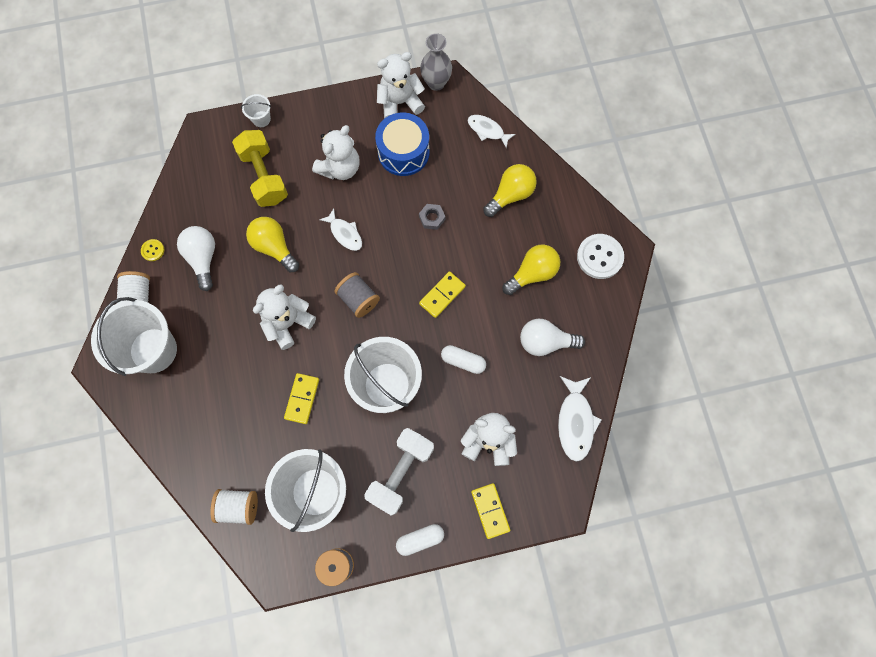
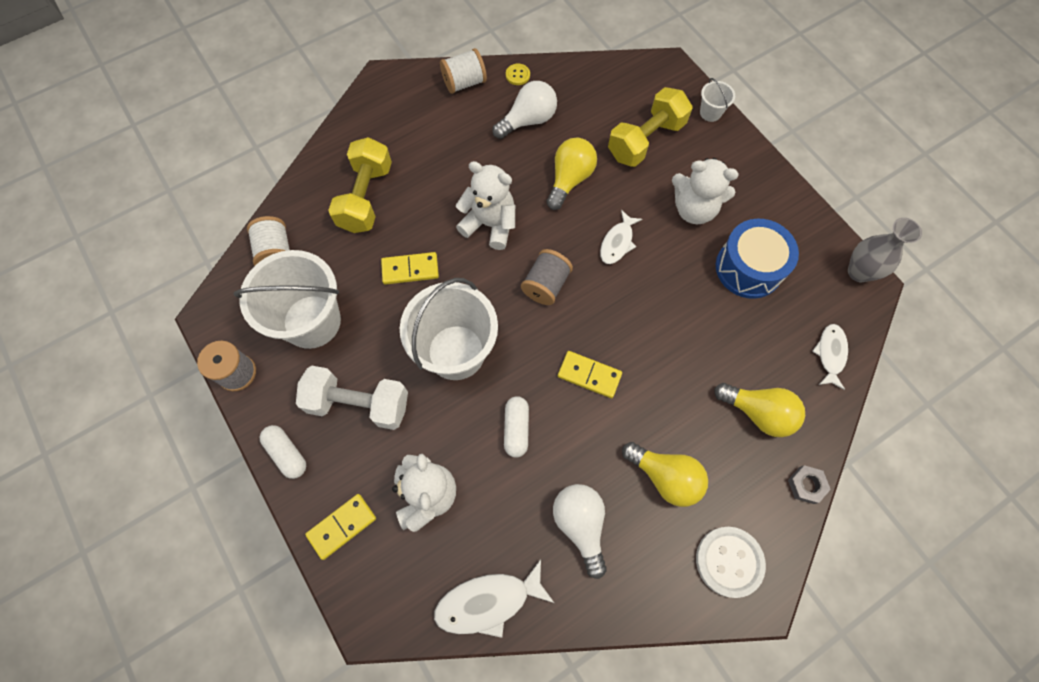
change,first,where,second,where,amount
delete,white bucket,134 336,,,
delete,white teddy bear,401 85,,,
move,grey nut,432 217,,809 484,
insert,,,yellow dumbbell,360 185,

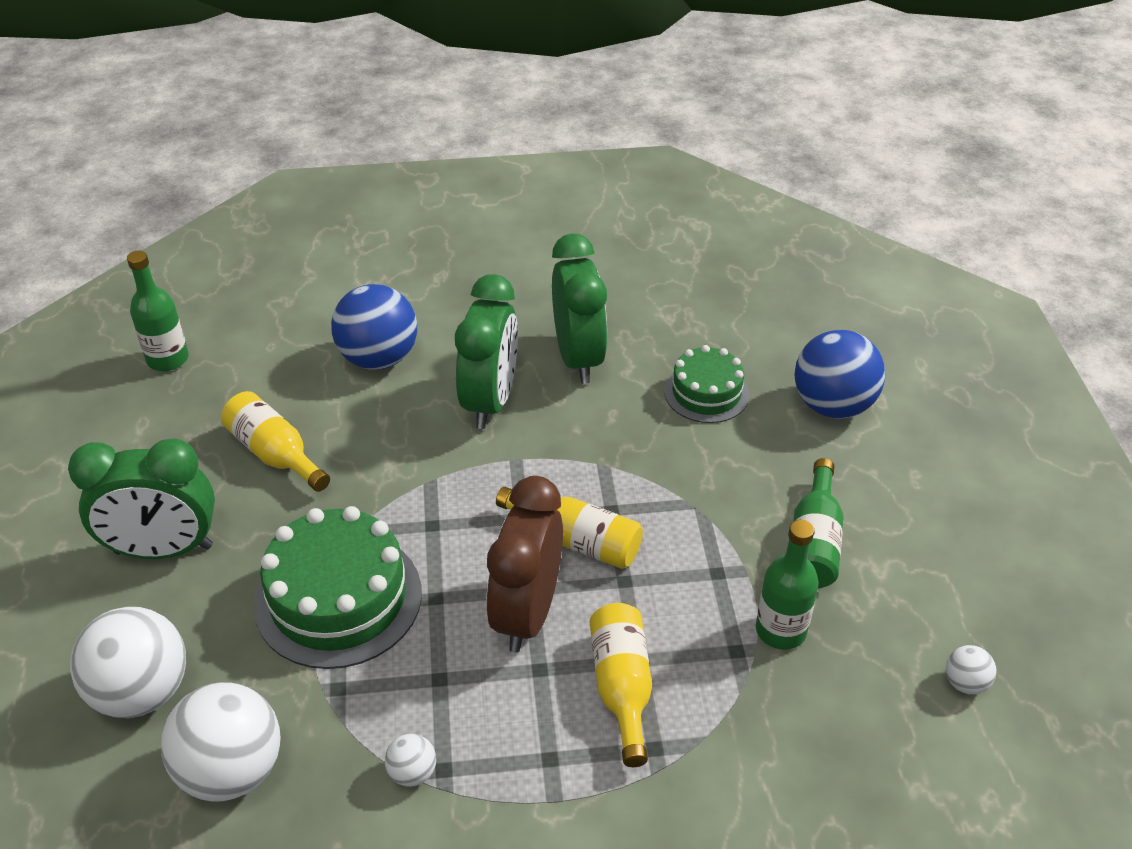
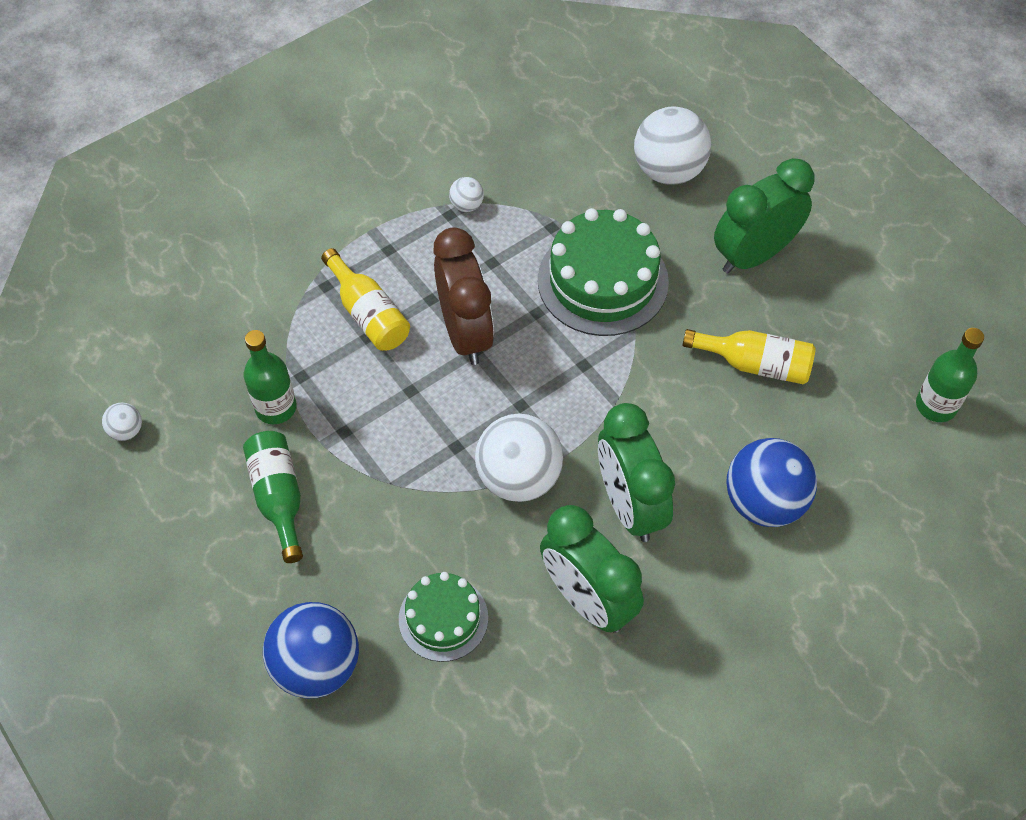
change,first,where,second,where,amount
move,white ball,221 741,,519 458,
delete,yellow bottle,569 528,,,

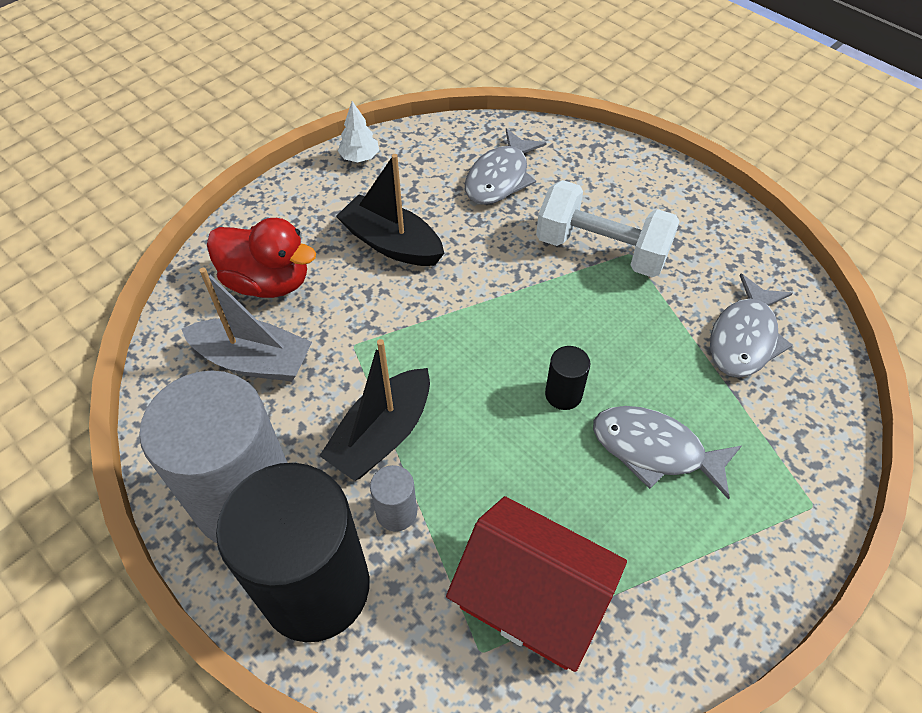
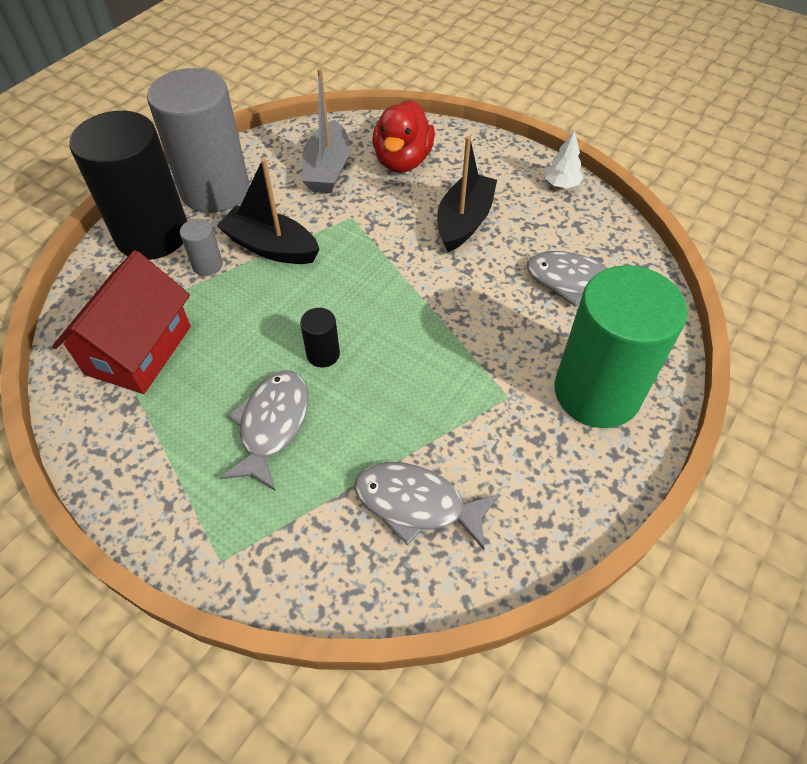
change,first,where,second,where,amount
delete,white dumbbell,608 228,,,
insert,,,green cylinder,621 346,

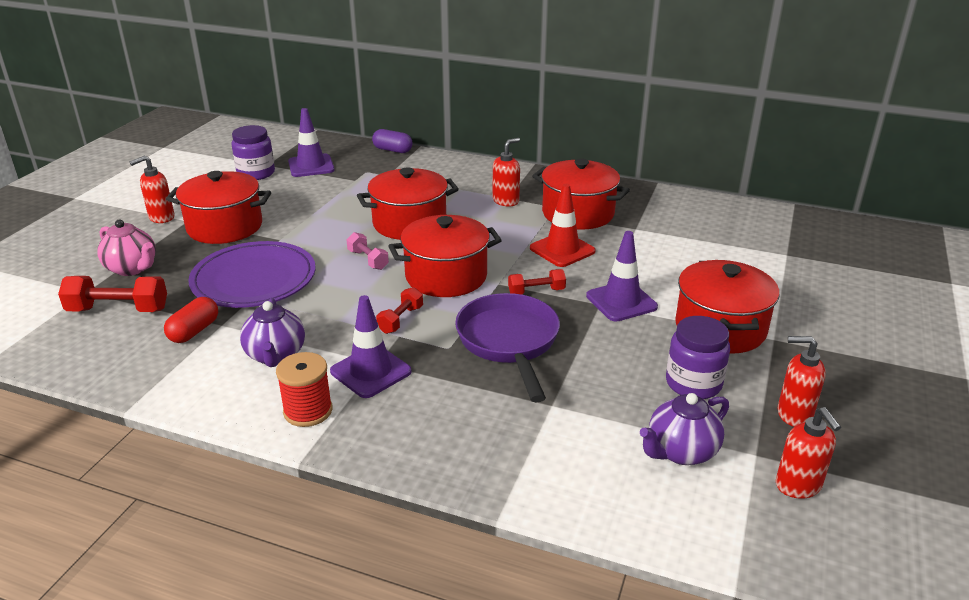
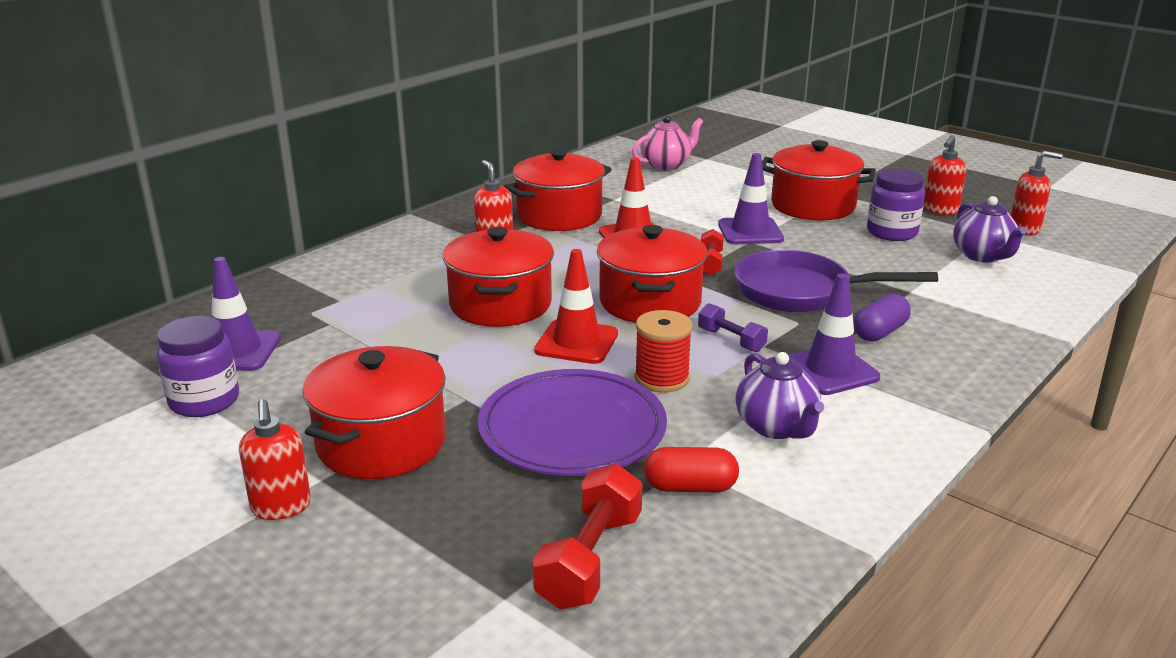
change,first,where,second,where,amount
move,pink teapot,126 247,,667 143,
rotate,red capsule,191 320,,691 469,45 degrees counterclockwise
rotate,purple teapot,272 332,,780 395,60 degrees clockwise
move,red spool,304 389,,663 351,
replace,pink dumbbell,368 251,red traffic cone,576 306,
move,purple capsule,392 141,,882 318,
recolor,red dumbbell,399 310,purple dumbbell,733 327,

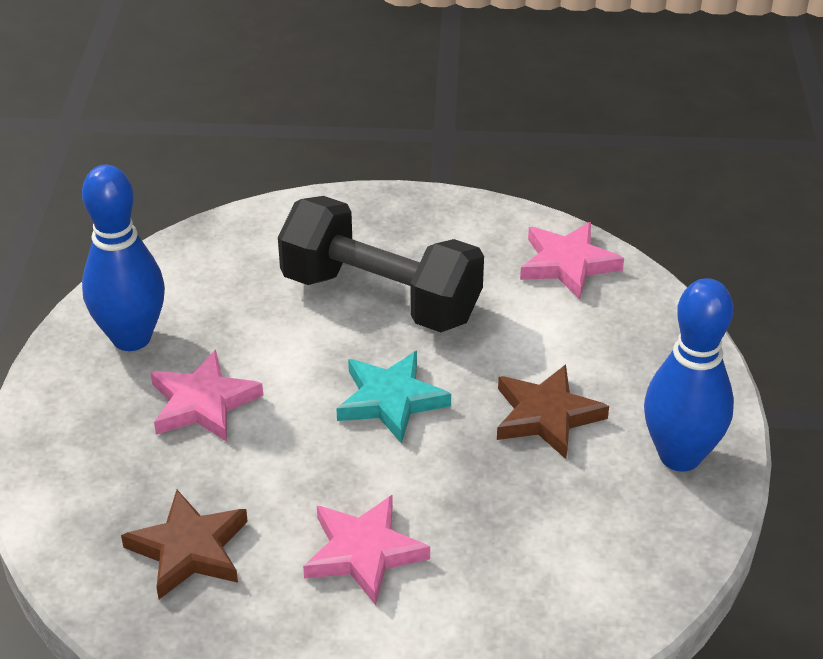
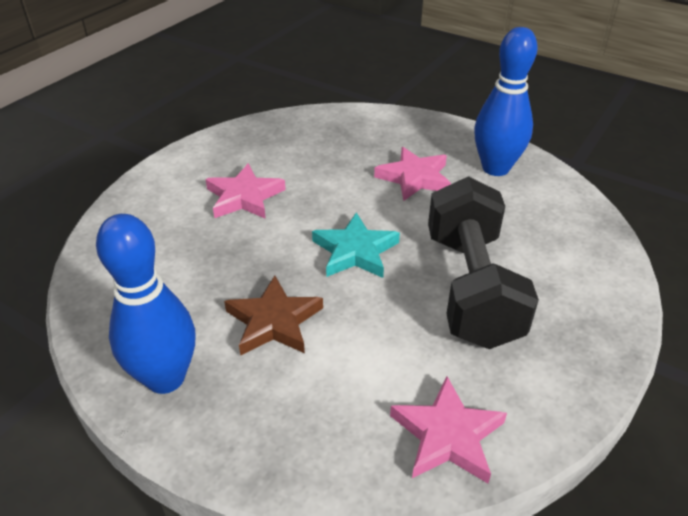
change,first,where,second,where,amount
delete,brown star,184 544,,,
rotate,black dumbbell,381 264,,483 262,60 degrees counterclockwise

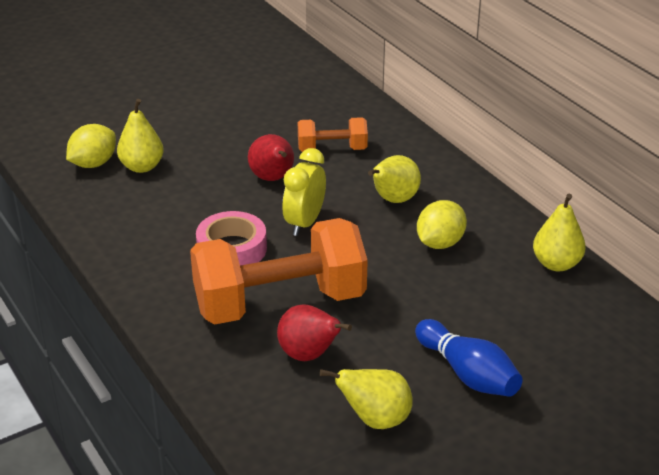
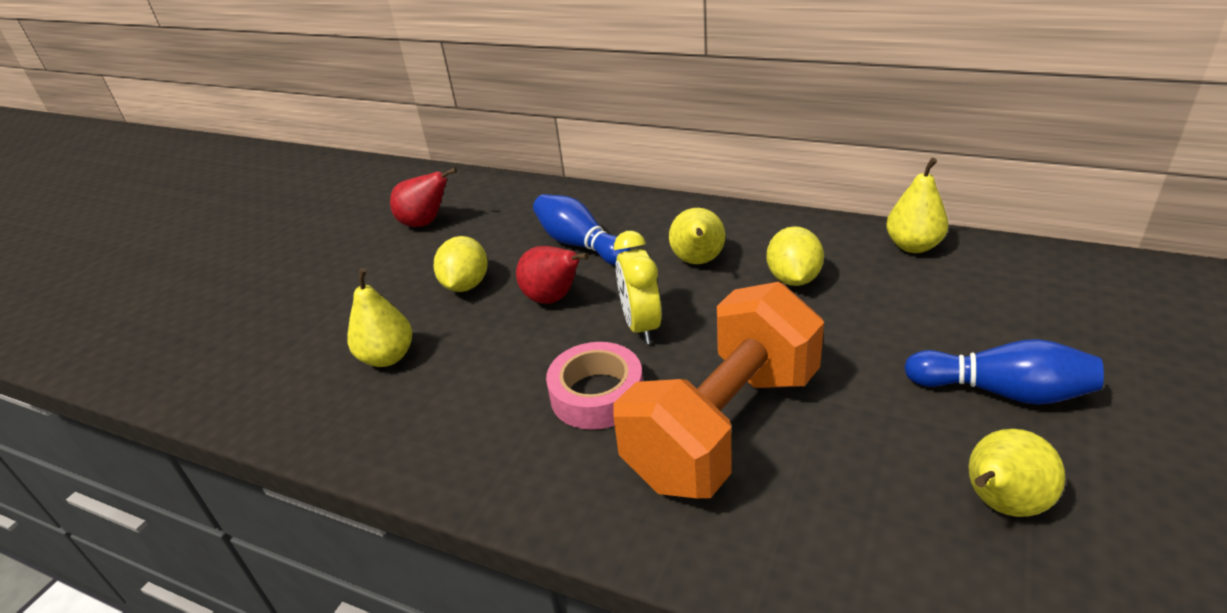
change,first,where,second,where,amount
move,yellow lemon,91 146,,461 264,
move,red pear,314 332,,423 197,
replace,orange dumbbell,333 134,blue bowling pin,582 230,

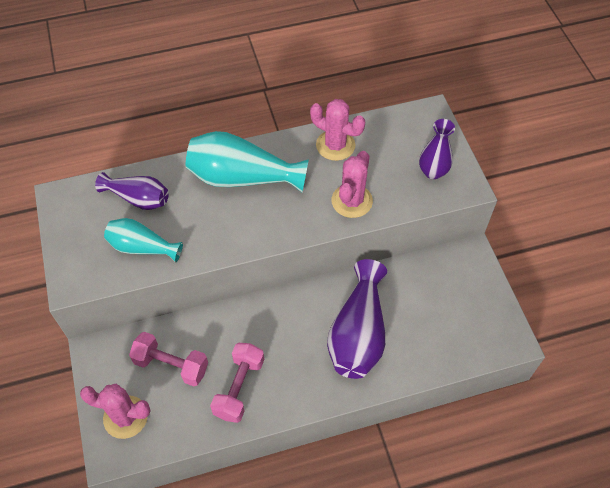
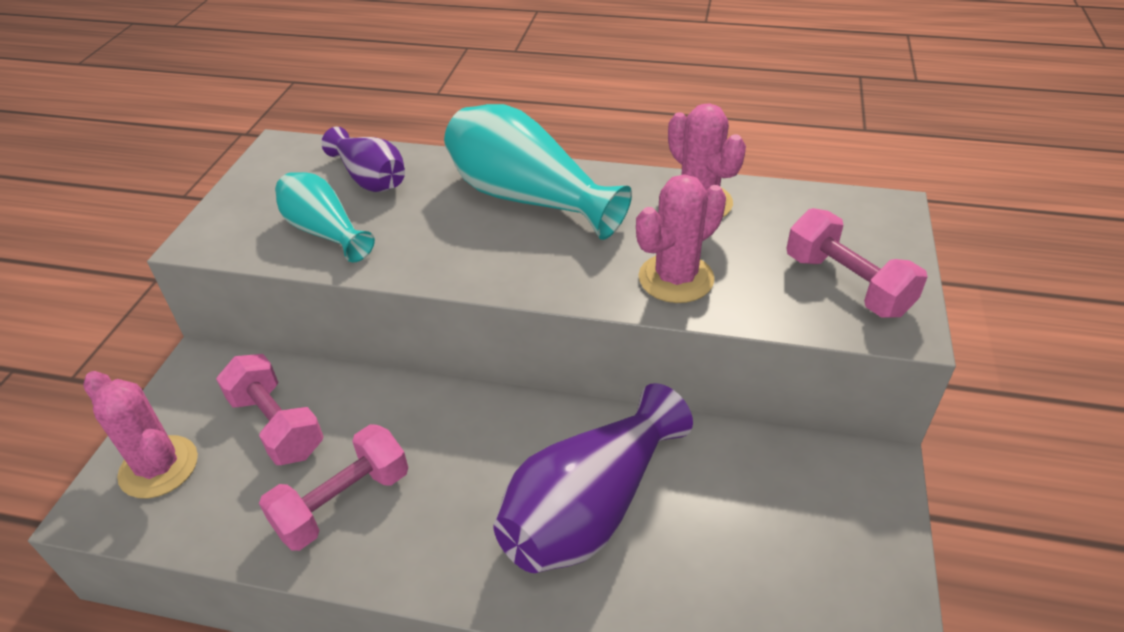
change,first,where,second,where,amount
replace,purple vase,437 149,pink dumbbell,857 263,

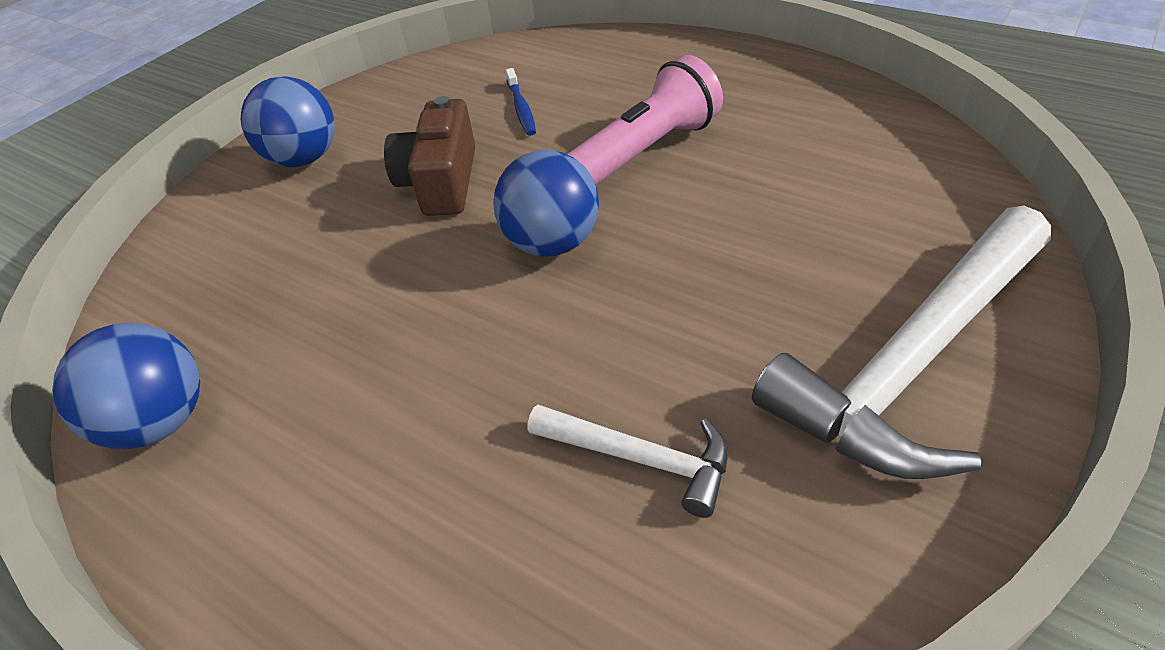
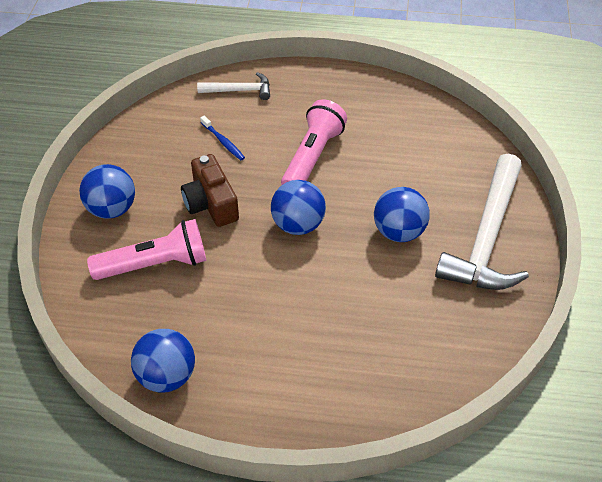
change,first,where,second,where,amount
move,white hammer,628 461,,233 86,
insert,,,pink flashlight,146 249,
insert,,,blue ball,402 214,

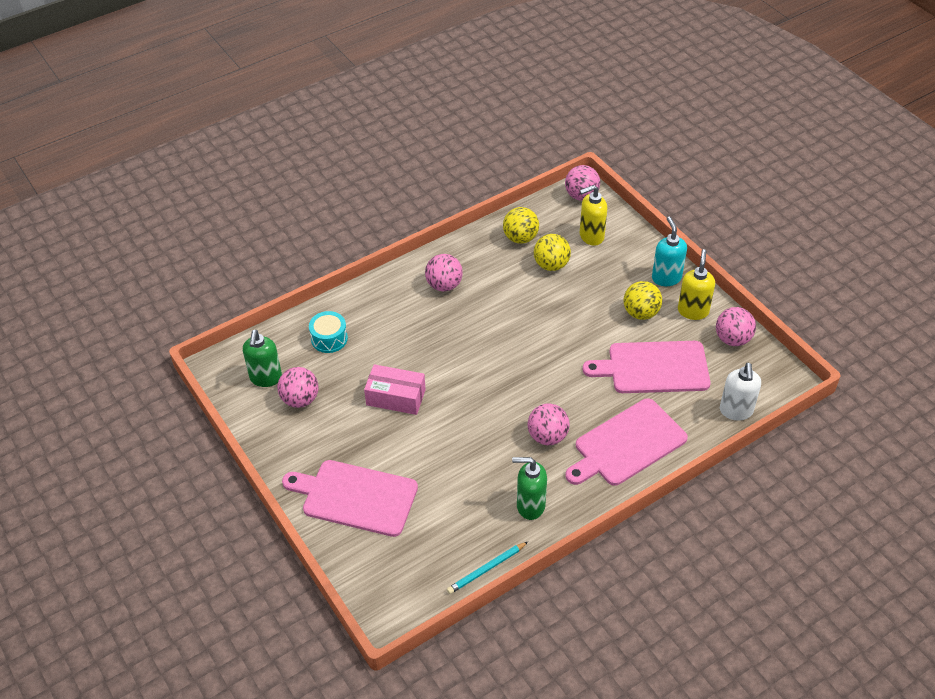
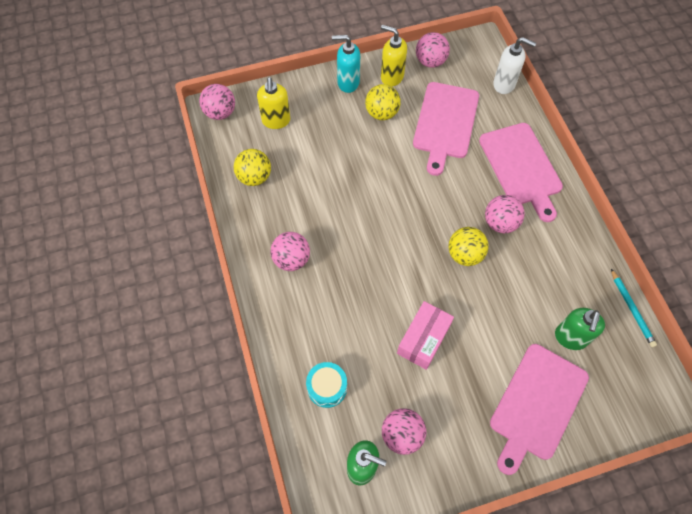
change,first,where,second,where,amount
move,green soap dispenser,529 488,,580 329,
move,yellow ball,552 252,,469 246,

